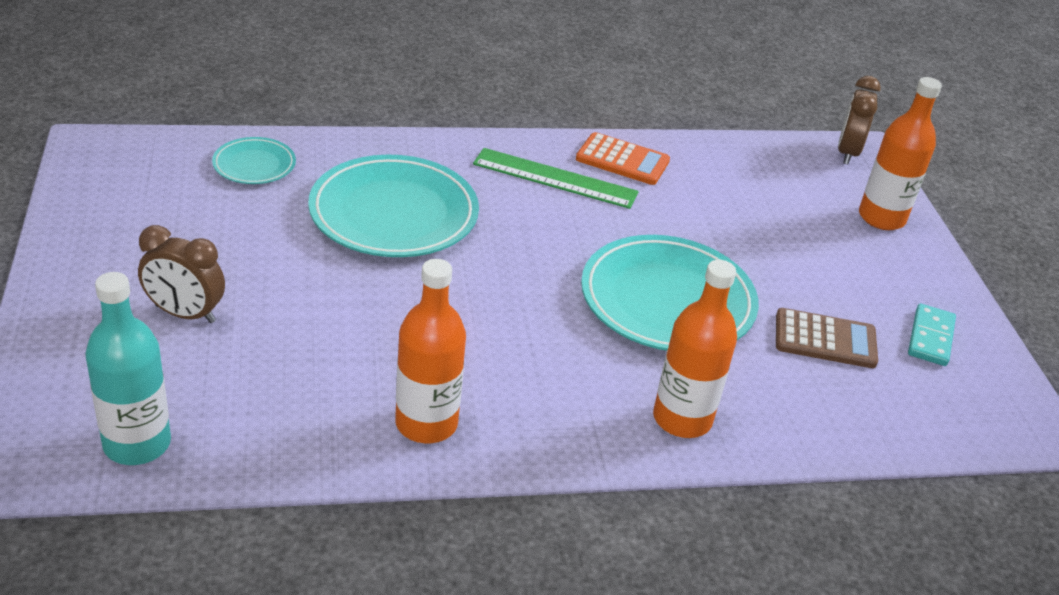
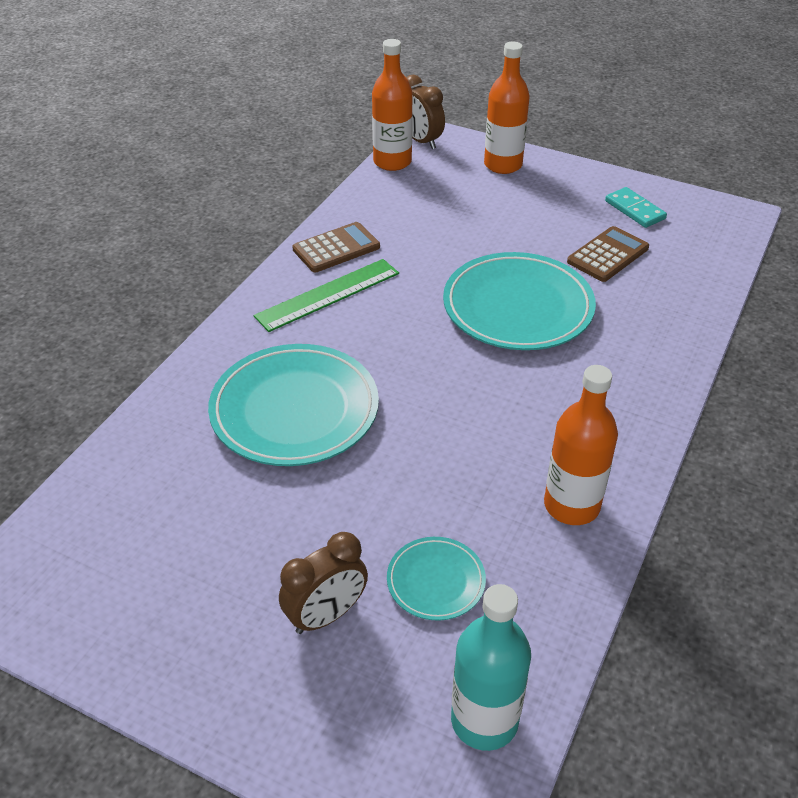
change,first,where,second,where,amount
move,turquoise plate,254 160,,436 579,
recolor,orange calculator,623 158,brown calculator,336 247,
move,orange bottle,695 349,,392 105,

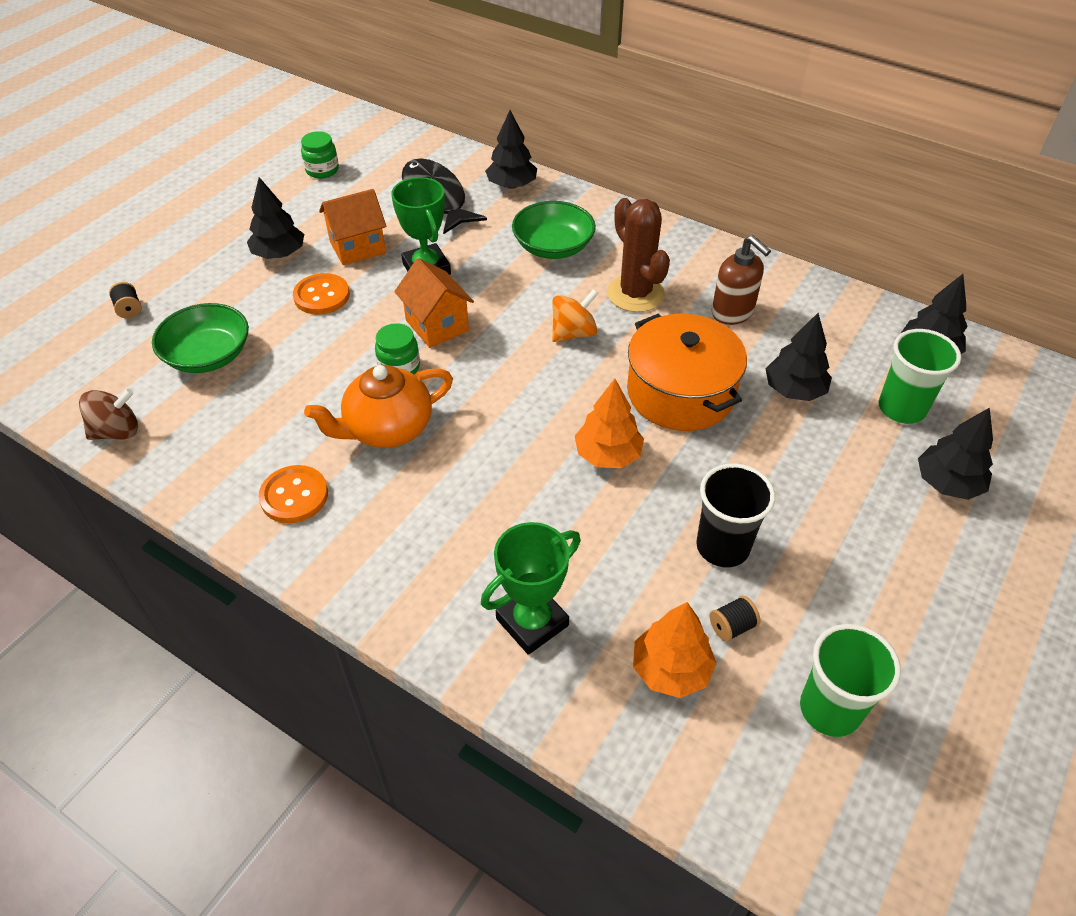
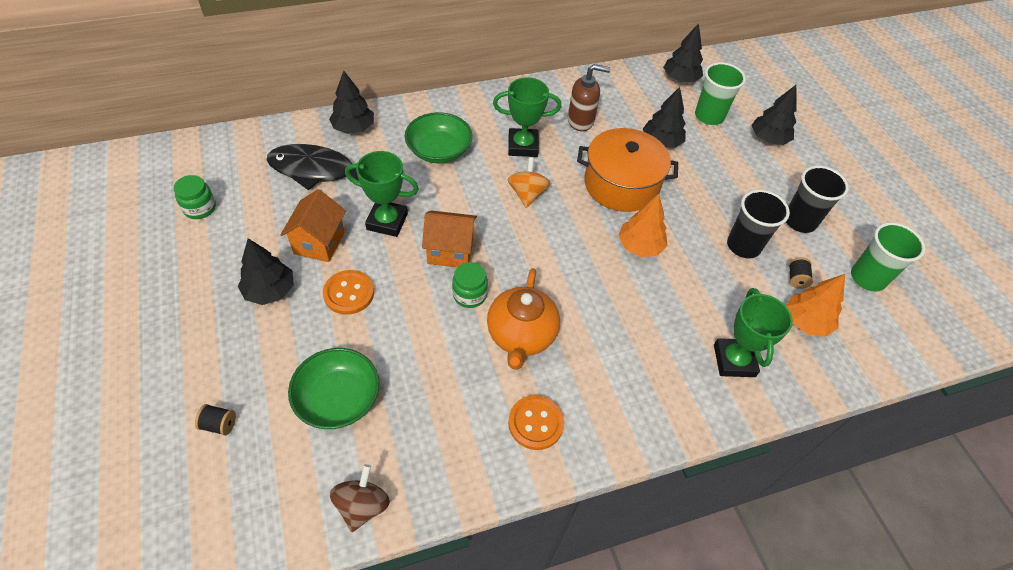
change,first,where,second,where,amount
replace,brown cactus,638 255,green trophy,527 117,
insert,,,black cup,817 199,

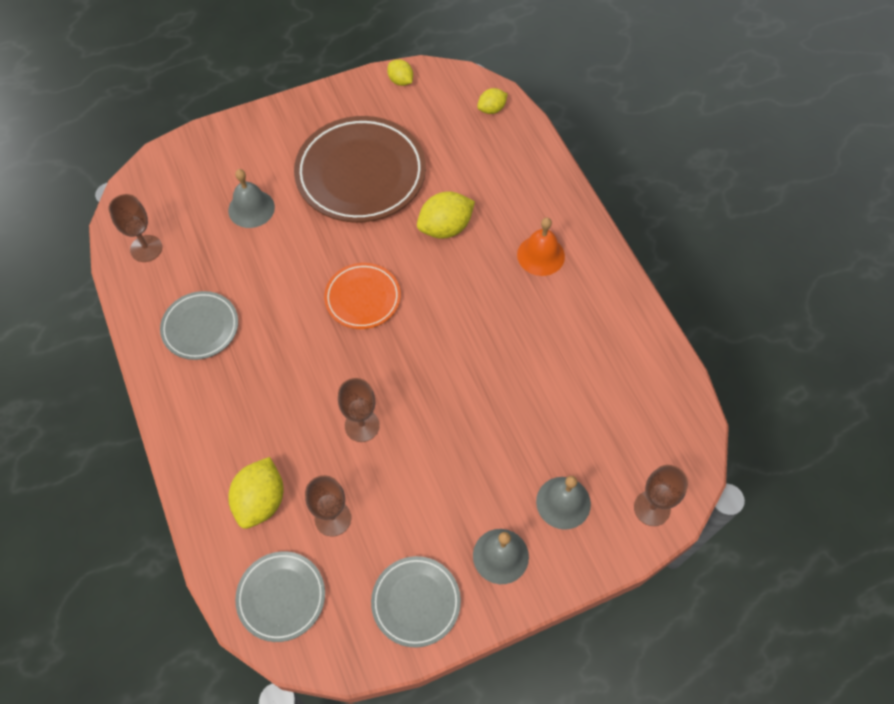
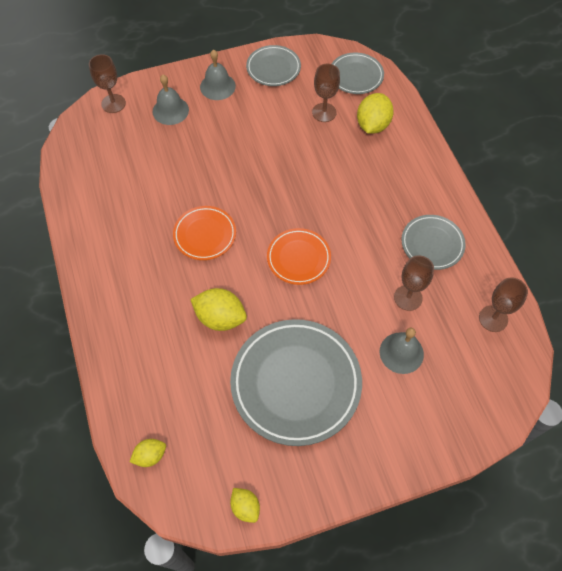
change,first,where,second,where,amount
recolor,brown plate,360 169,grey plate,296 382,
move,brown goblet,359 410,,414 283,
rotate,yellow lemon,446 215,,218 309,45 degrees clockwise
delete,orange bell,541 247,,,
insert,,,orange plate,204 233,

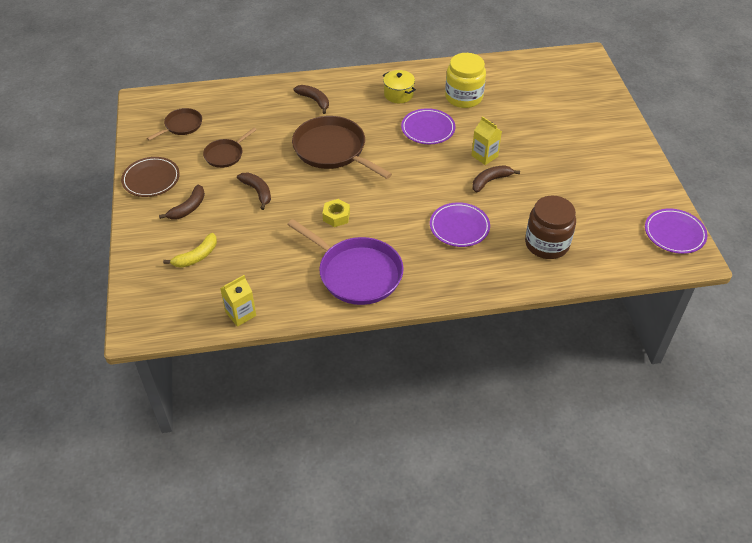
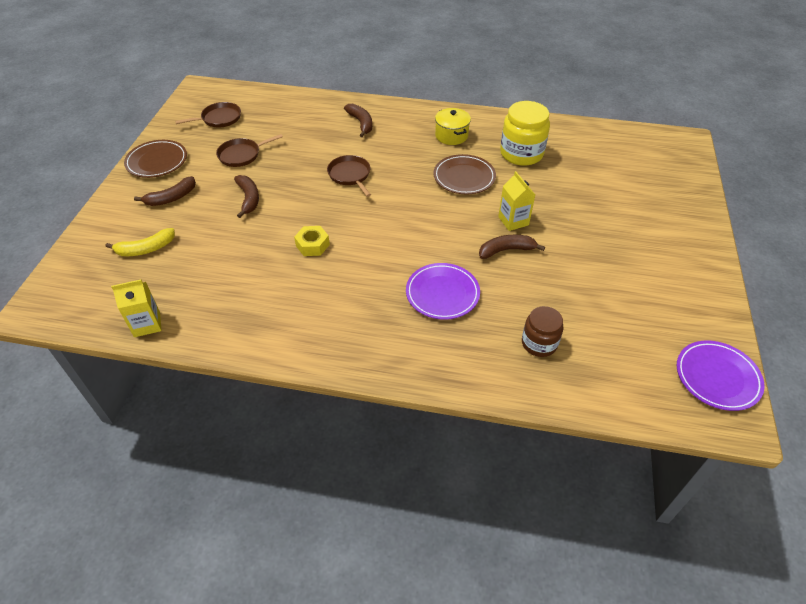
change,first,where,second,where,amount
delete,purple pan,345 262,,,
resize,brown pan,342 147,,349 176,x0.53
recolor,purple plate,428 126,brown plate,464 174,
resize,brown jar,550 227,,542 331,x0.63

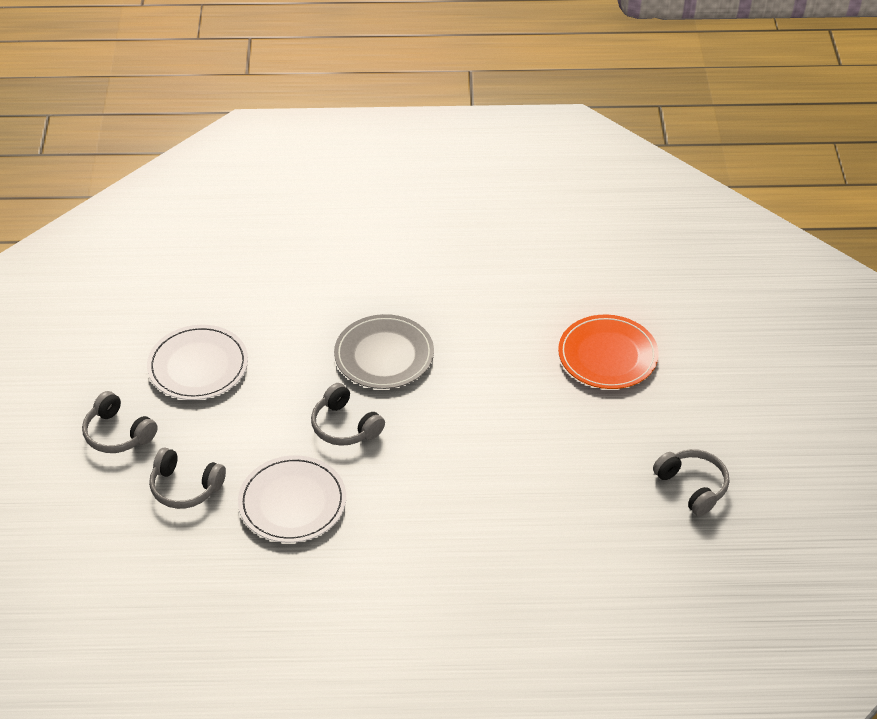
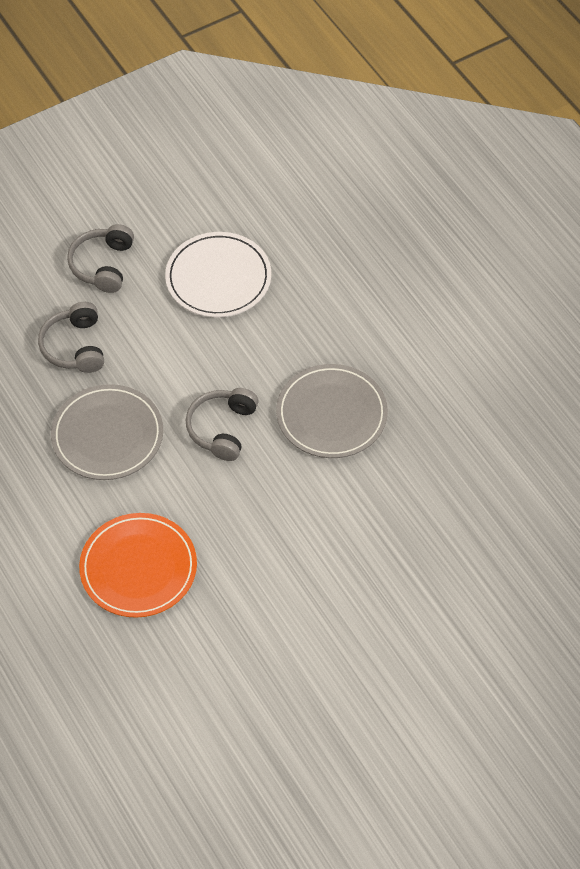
change,first,where,second,where,amount
recolor,white plate,292 499,grey plate,107 432,
move,orange plate,608 352,,138 565,
delete,grey headphones,691 482,,,

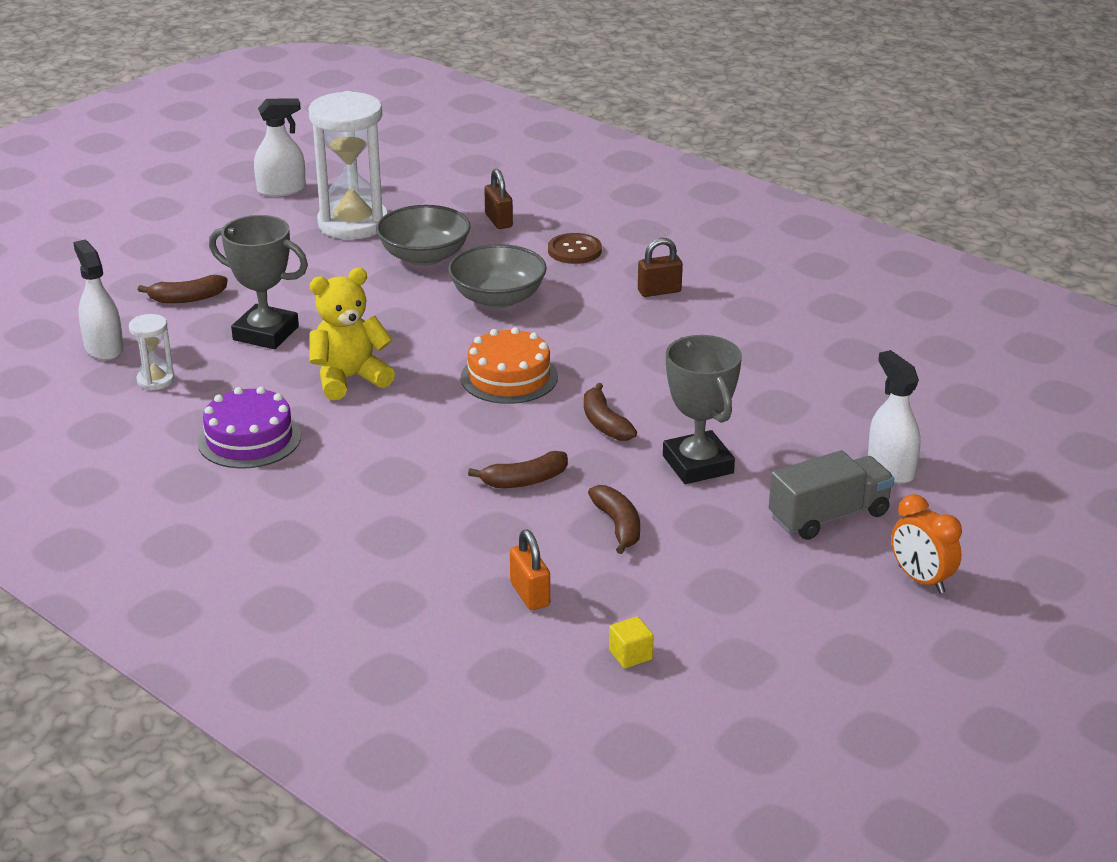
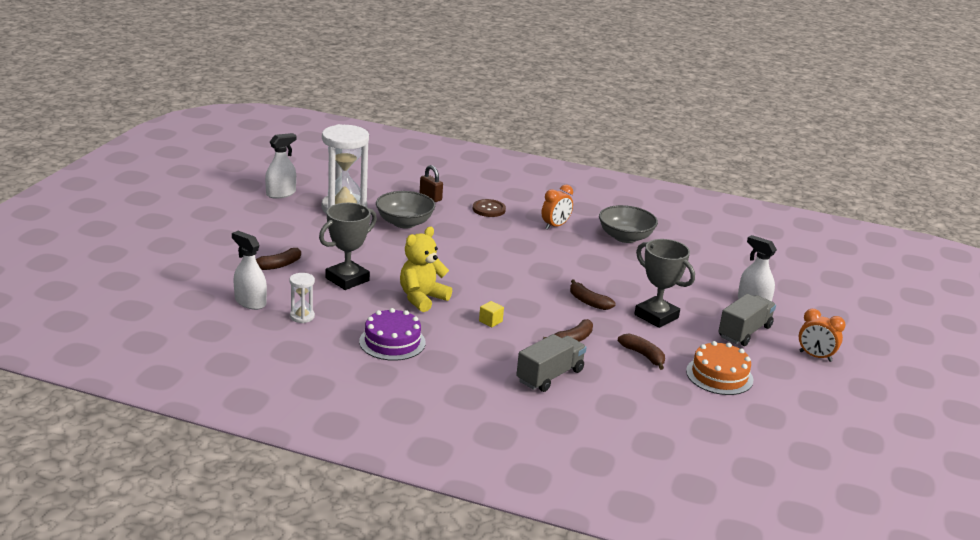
change,first,where,second,where,amount
rotate,grey trophy,258 282,,348 246,45 degrees counterclockwise
move,grey bowl,497 276,,628 224,
move,orange cake,509 365,,719 368,
delete,orange padlock,530 570,,,
move,yellow cube,631 642,,491 314,
replace,brown padlock,660 267,orange clock,557 207,
insert,,,grey truck,551 363,

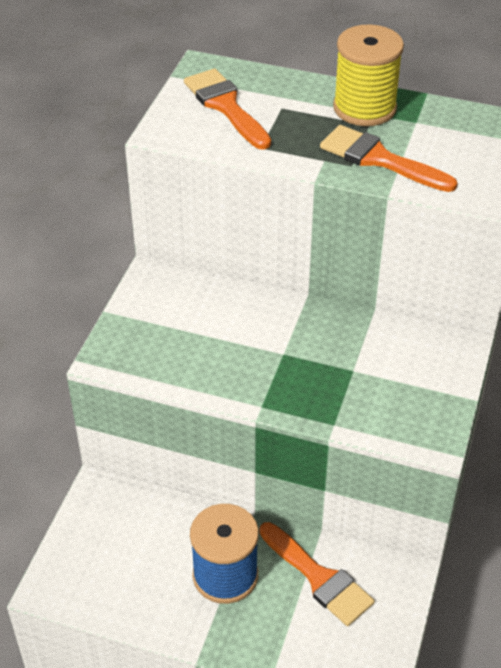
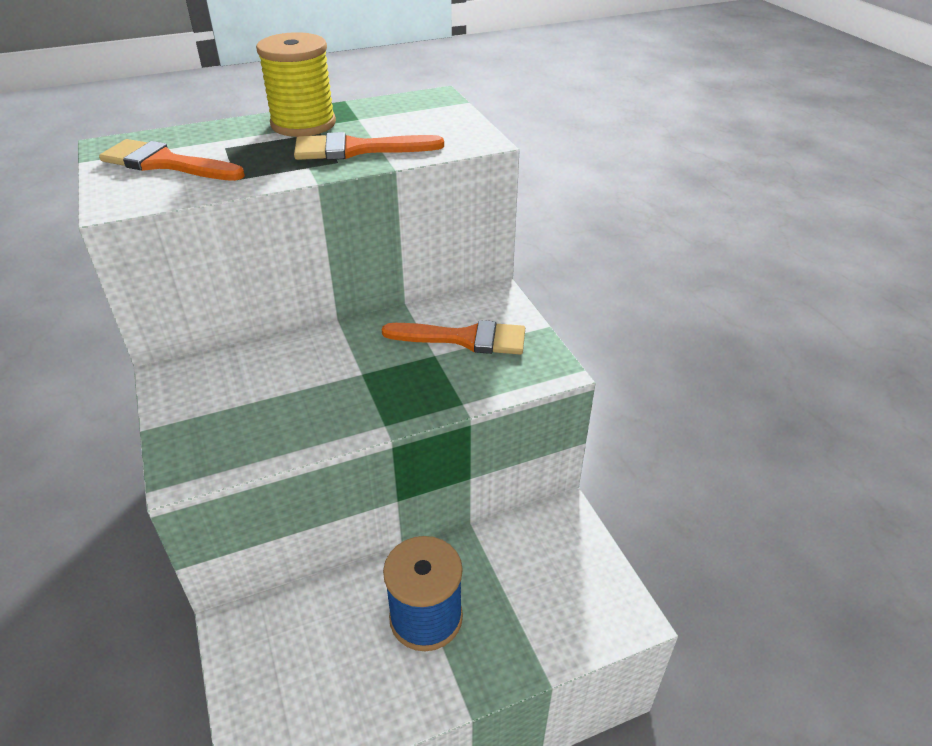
change,first,where,second,where,amount
move,orange brush,317 574,,453 337,

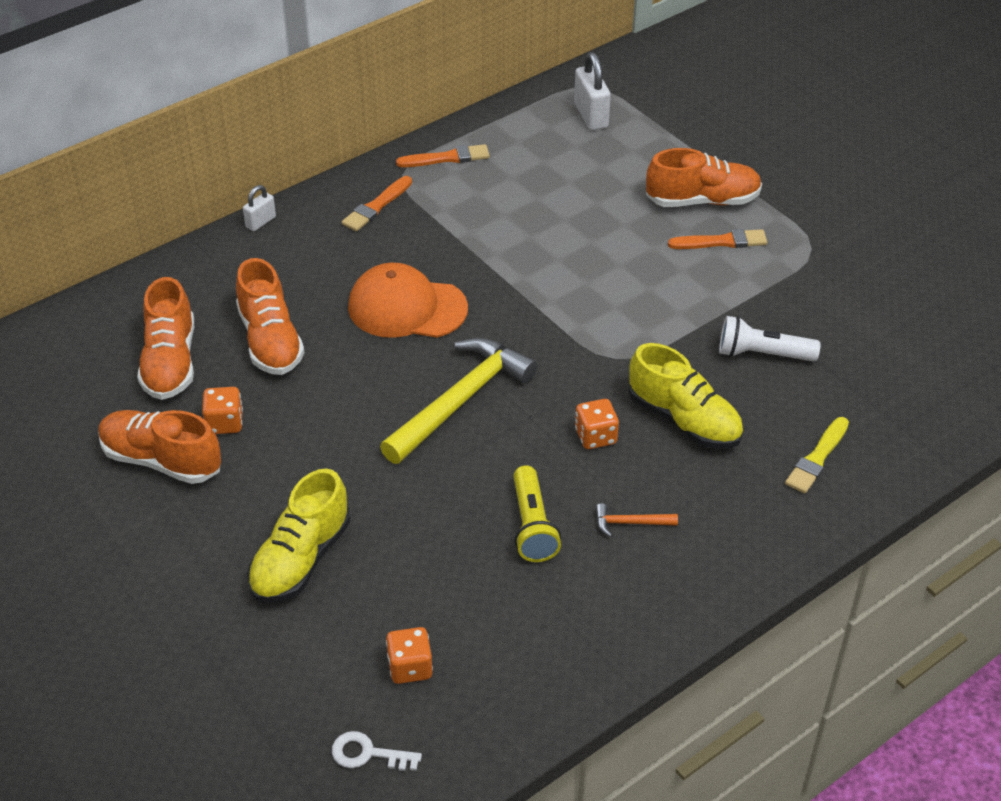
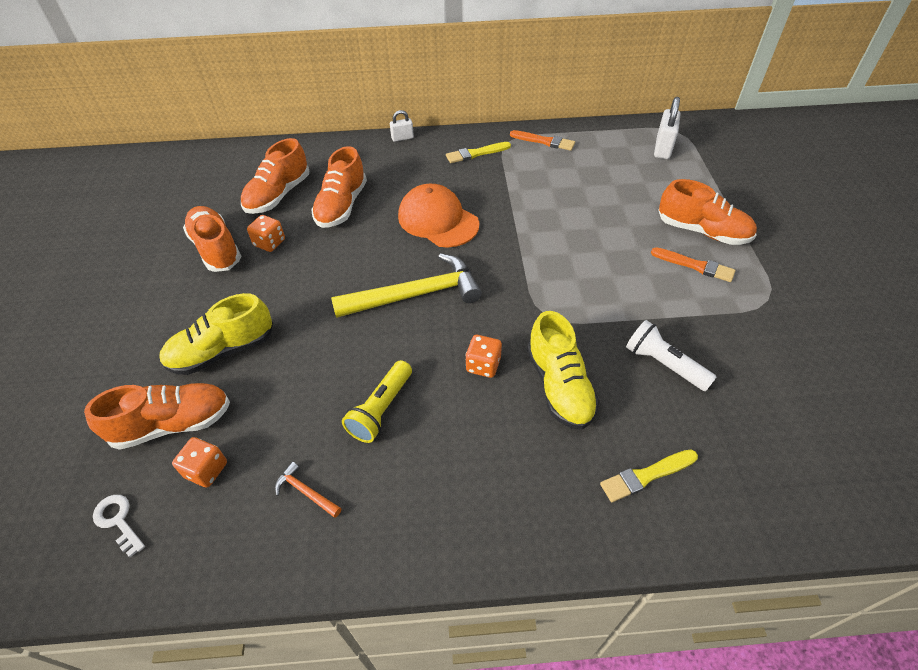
change,first,where,second,where,amount
recolor,orange brush,377 203,yellow brush,478 152,
move,orange hammer,636 520,,308 490,
insert,,,orange shoe,157 416,

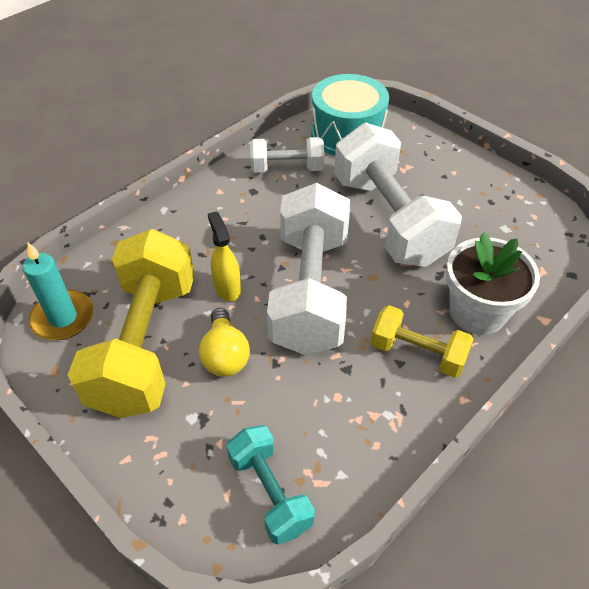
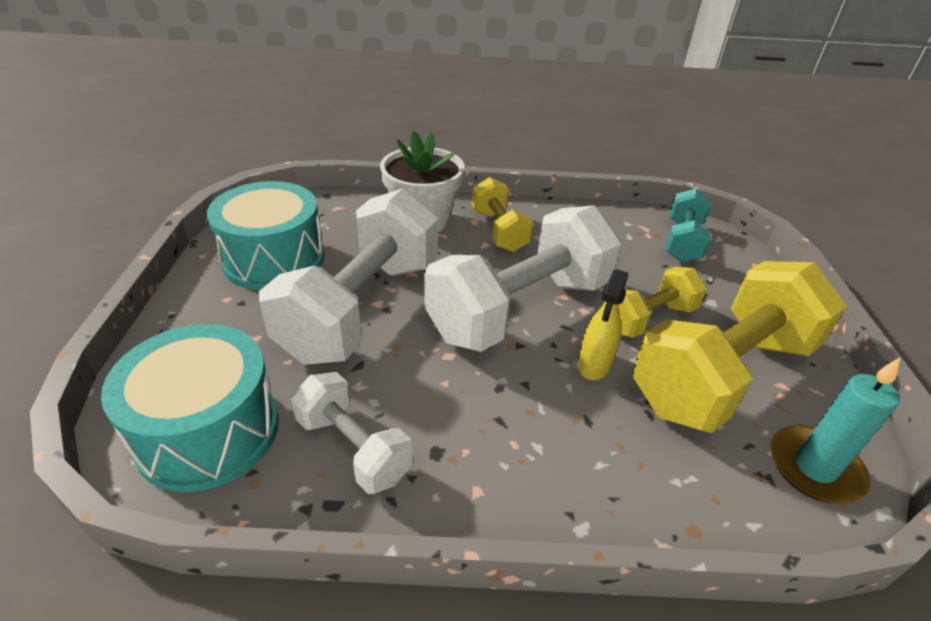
change,first,where,second,where,amount
replace,yellow light bulb,224 342,yellow dumbbell,662 302,
insert,,,turquoise drum,265 235,

